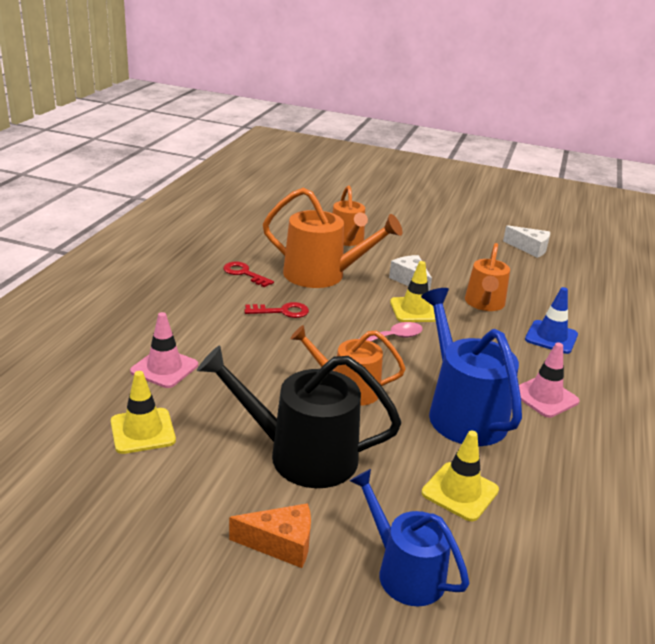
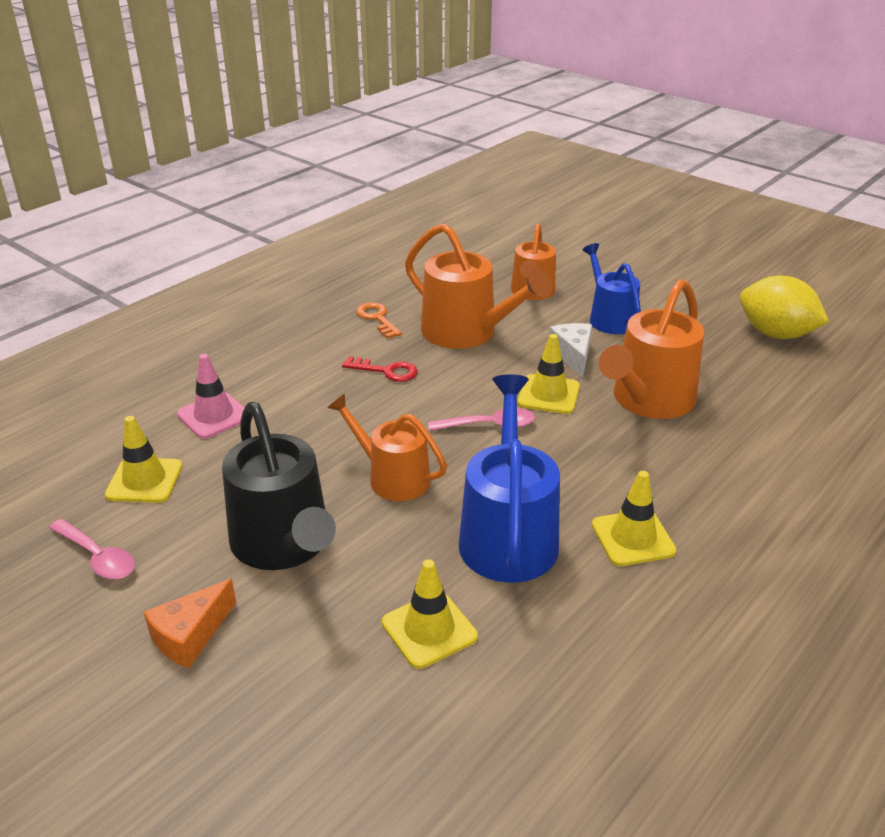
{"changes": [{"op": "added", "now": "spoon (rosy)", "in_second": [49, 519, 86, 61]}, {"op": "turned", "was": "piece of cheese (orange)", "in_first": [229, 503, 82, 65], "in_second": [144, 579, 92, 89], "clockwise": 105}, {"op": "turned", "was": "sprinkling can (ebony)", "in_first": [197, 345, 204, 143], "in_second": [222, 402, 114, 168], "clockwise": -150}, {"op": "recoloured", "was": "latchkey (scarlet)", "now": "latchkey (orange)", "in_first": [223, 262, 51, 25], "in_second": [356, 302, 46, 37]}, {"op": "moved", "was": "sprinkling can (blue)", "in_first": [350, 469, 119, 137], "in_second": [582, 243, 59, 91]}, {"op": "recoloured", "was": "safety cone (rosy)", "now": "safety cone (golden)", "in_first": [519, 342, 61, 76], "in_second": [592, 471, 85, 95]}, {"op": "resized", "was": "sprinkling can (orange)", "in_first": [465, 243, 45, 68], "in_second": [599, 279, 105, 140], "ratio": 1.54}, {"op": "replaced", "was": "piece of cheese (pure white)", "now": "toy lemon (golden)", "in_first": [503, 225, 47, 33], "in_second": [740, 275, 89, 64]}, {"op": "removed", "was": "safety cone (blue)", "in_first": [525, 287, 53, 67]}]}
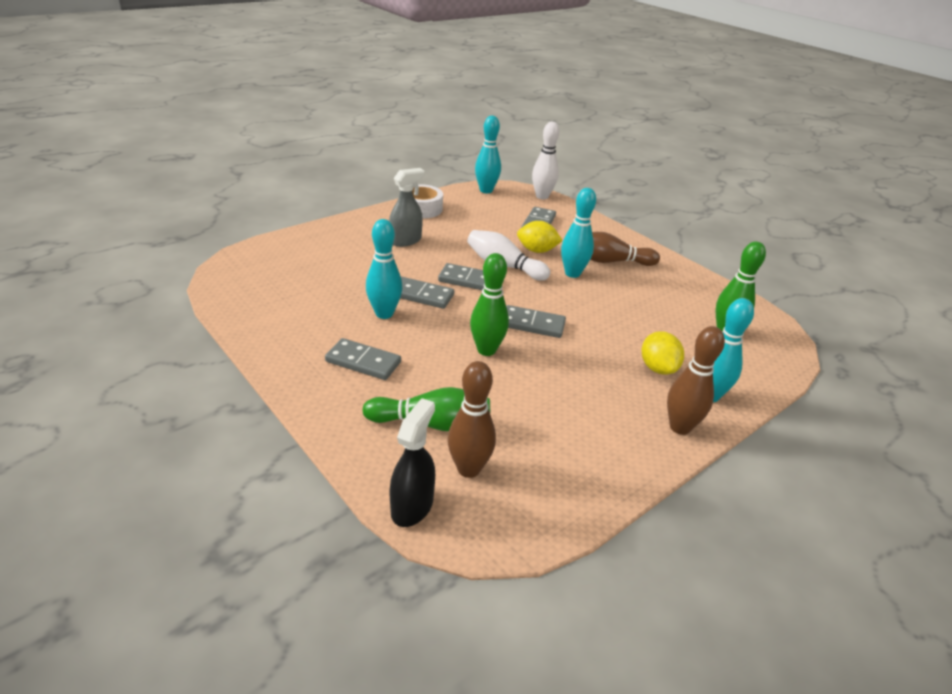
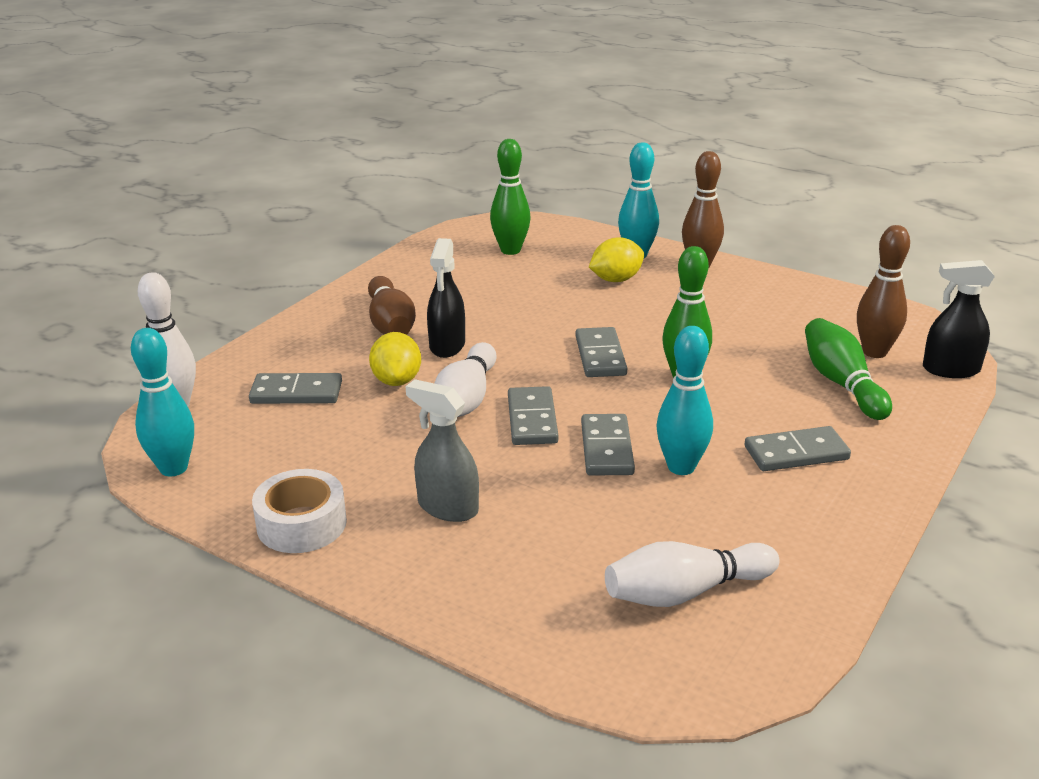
{"changes": [{"op": "replaced", "was": "tenpin (turquoise)", "now": "sprayer (ebony)", "in_first": [561, 188, 35, 90], "in_second": [427, 238, 38, 120]}, {"op": "added", "now": "tenpin (pure white)", "in_second": [605, 541, 174, 66]}, {"op": "turned", "was": "domino piece (ash-grey)", "in_first": [325, 338, 76, 42], "in_second": [745, 426, 106, 45], "clockwise": 75}]}
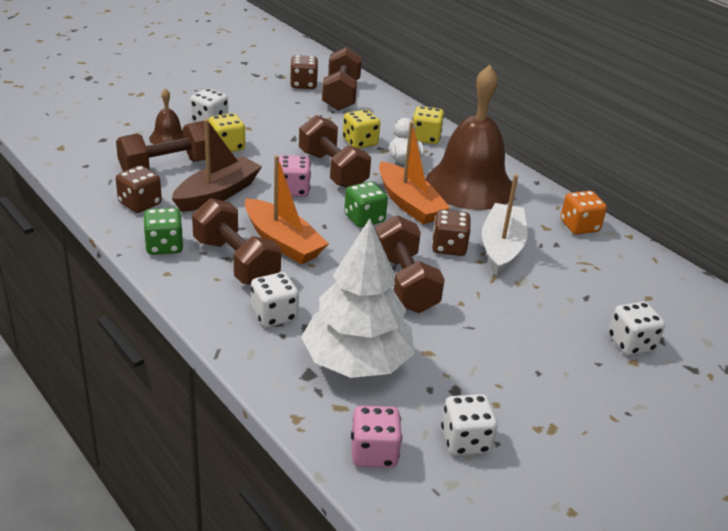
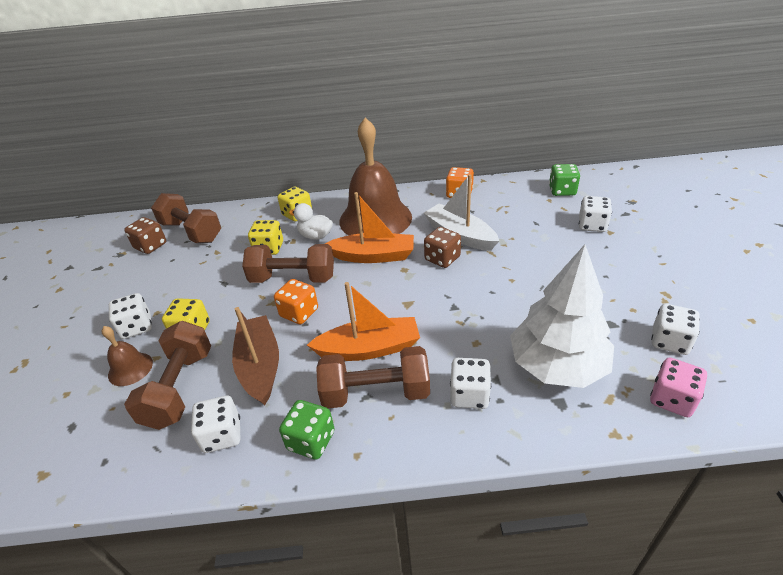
{"changes": [{"op": "recoloured", "was": "dice (russet)", "now": "dice (pure white)", "in_first": [116, 165, 46, 48], "in_second": [191, 396, 49, 57]}, {"op": "recoloured", "was": "dice (rosy)", "now": "dice (orange)", "in_first": [279, 155, 32, 42], "in_second": [274, 279, 44, 45]}, {"op": "moved", "was": "dice (green)", "in_first": [344, 181, 44, 47], "in_second": [549, 164, 31, 32]}, {"op": "removed", "was": "free weight (russet)", "in_first": [375, 215, 70, 98]}]}
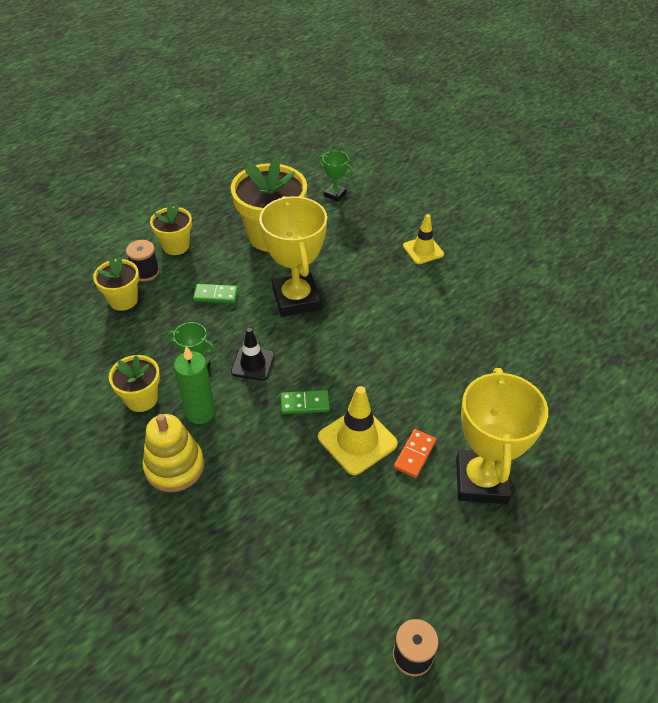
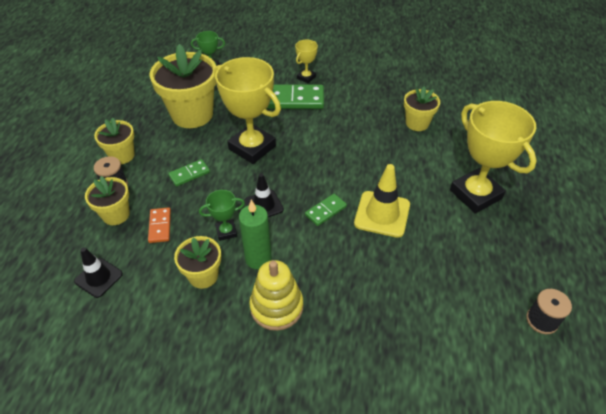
{"changes": [{"op": "added", "now": "safety cone (ebony)", "in_second": [74, 247, 49, 51]}, {"op": "moved", "was": "domino piece (orange)", "in_first": [394, 429, 42, 49], "in_second": [148, 207, 23, 36]}, {"op": "added", "now": "domino piece (green)", "in_second": [267, 84, 57, 25]}, {"op": "replaced", "was": "safety cone (golden)", "now": "trophy (golden)", "in_first": [403, 214, 41, 50], "in_second": [295, 40, 23, 43]}, {"op": "added", "now": "plant pot (golden)", "in_second": [404, 86, 36, 45]}]}
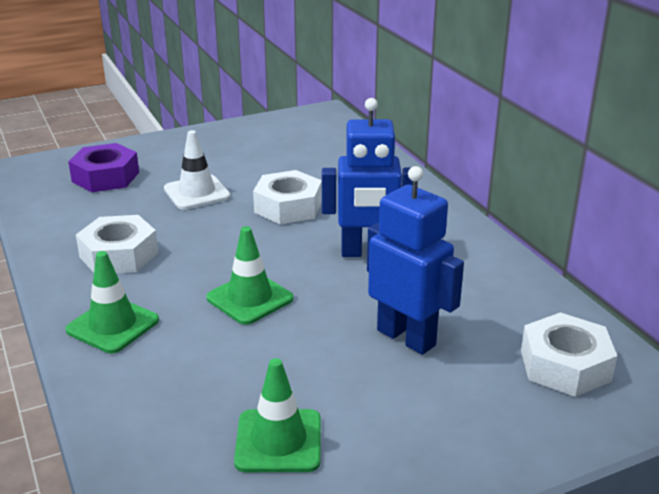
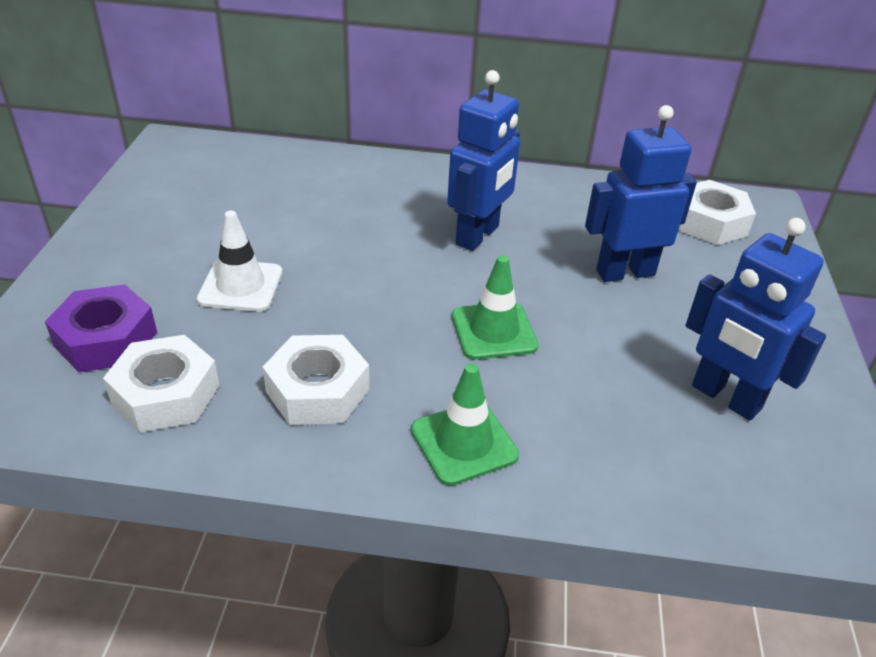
{"changes": [{"op": "moved", "was": "hex nut (pure white)", "in_first": [253, 170, 69, 54], "in_second": [103, 335, 117, 98]}, {"op": "replaced", "was": "safety cone (green)", "now": "toy robot (blue)", "in_first": [234, 358, 87, 114], "in_second": [686, 218, 140, 203]}]}
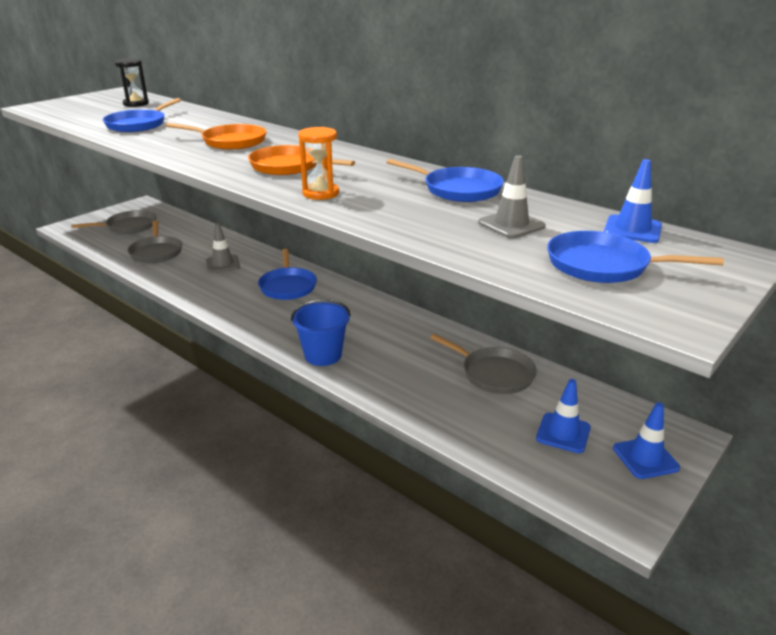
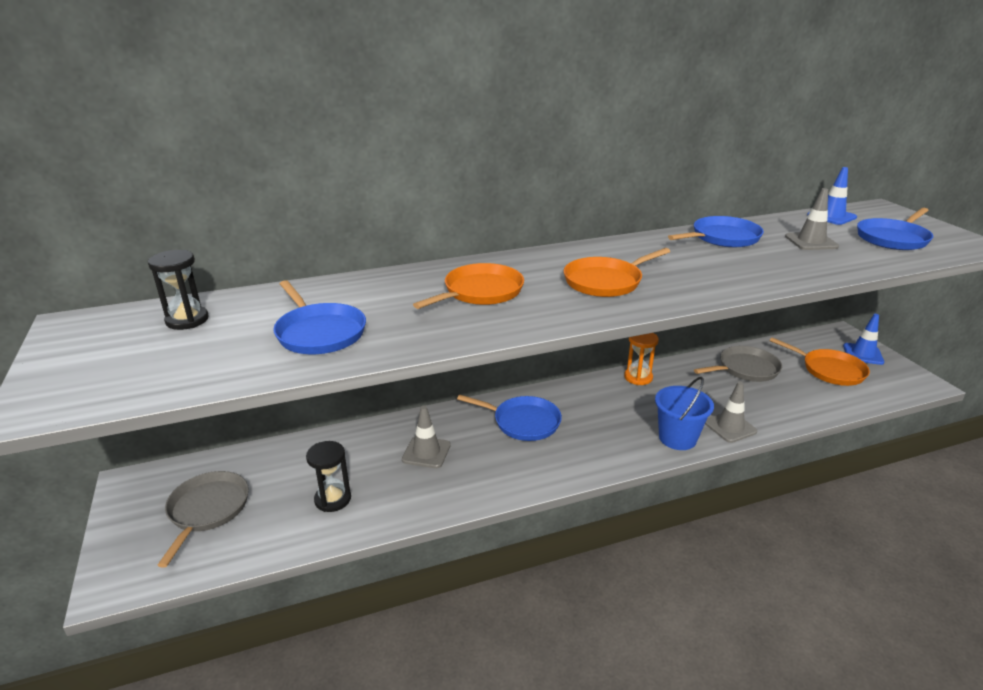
{"changes": [{"op": "replaced", "was": "frying pan (ash-grey)", "now": "sand timer (ebony)", "in_first": [127, 220, 55, 43], "in_second": [306, 441, 45, 71]}, {"op": "moved", "was": "sand timer (orange)", "in_first": [298, 127, 41, 73], "in_second": [624, 333, 35, 52]}, {"op": "added", "now": "safety cone (ash-grey)", "in_second": [705, 382, 52, 61]}, {"op": "replaced", "was": "safety cone (blue)", "now": "frying pan (orange)", "in_first": [536, 379, 55, 74], "in_second": [770, 337, 100, 49]}]}
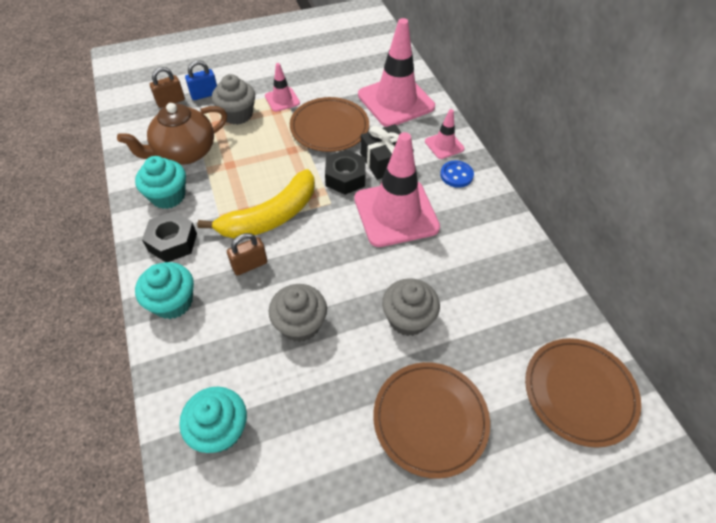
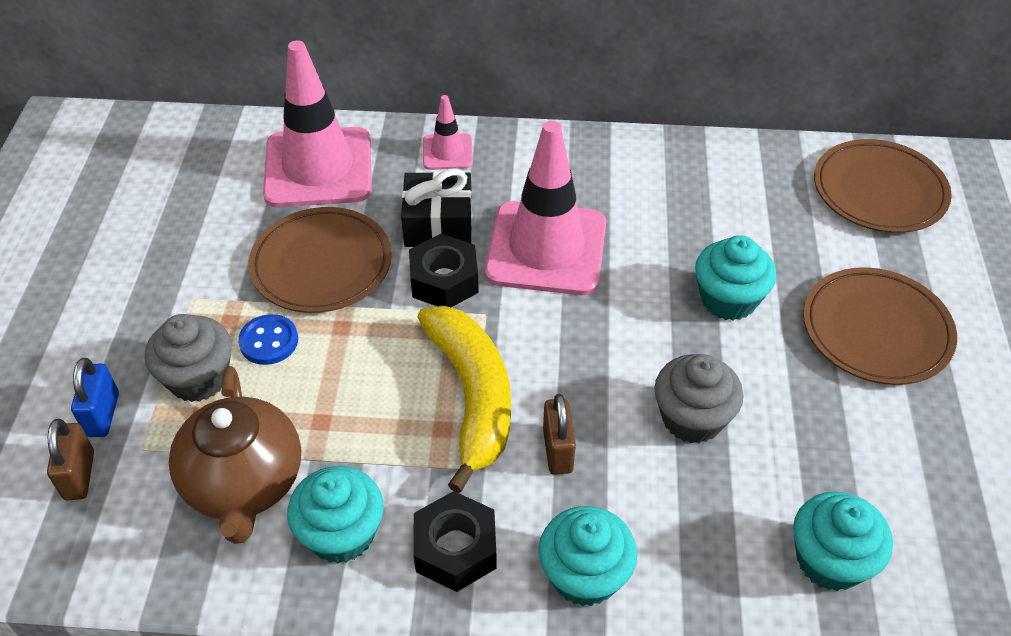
{"changes": [{"op": "moved", "was": "button (blue)", "in_first": [440, 160, 34, 28], "in_second": [238, 314, 60, 51]}, {"op": "recoloured", "was": "fairy cake (ash-grey)", "now": "fairy cake (turquoise)", "in_first": [382, 278, 58, 58], "in_second": [695, 235, 81, 86]}, {"op": "removed", "was": "safety cone (rosy)", "in_first": [265, 63, 35, 49]}]}
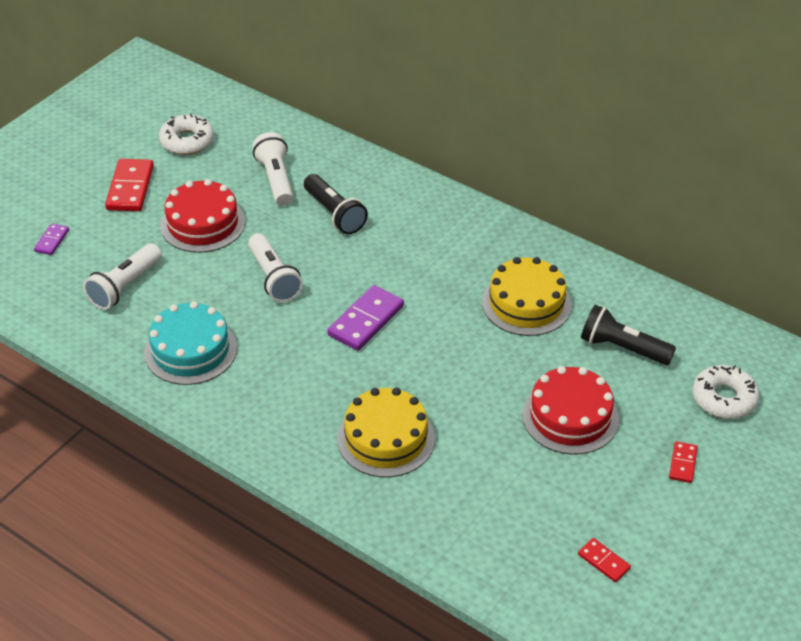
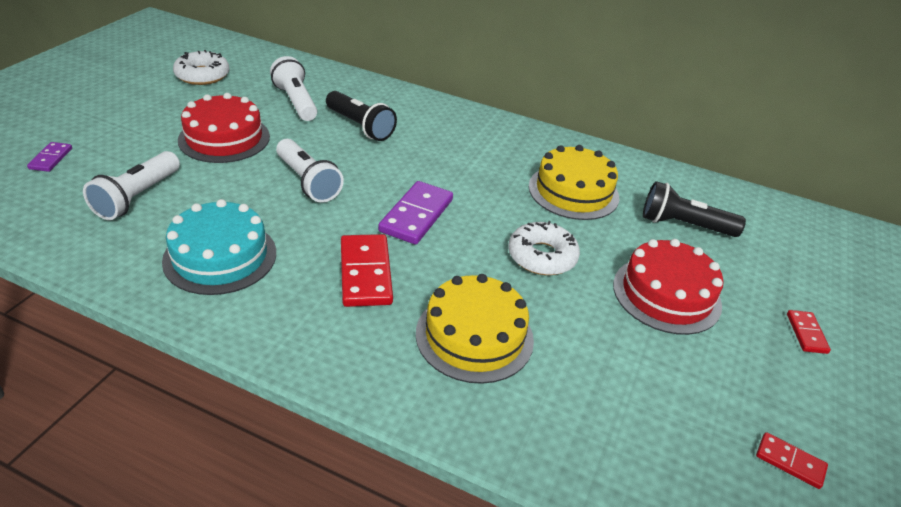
{"changes": [{"op": "moved", "was": "domino piece (scarlet)", "in_first": [105, 159, 49, 52], "in_second": [341, 234, 52, 73]}, {"op": "moved", "was": "donut (pure white)", "in_first": [692, 365, 68, 54], "in_second": [508, 221, 72, 54]}]}
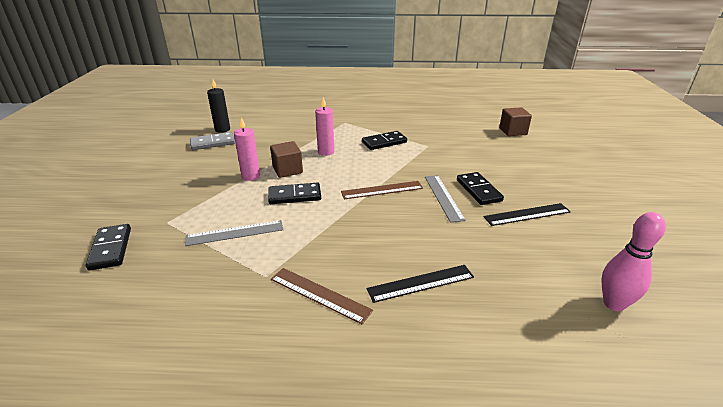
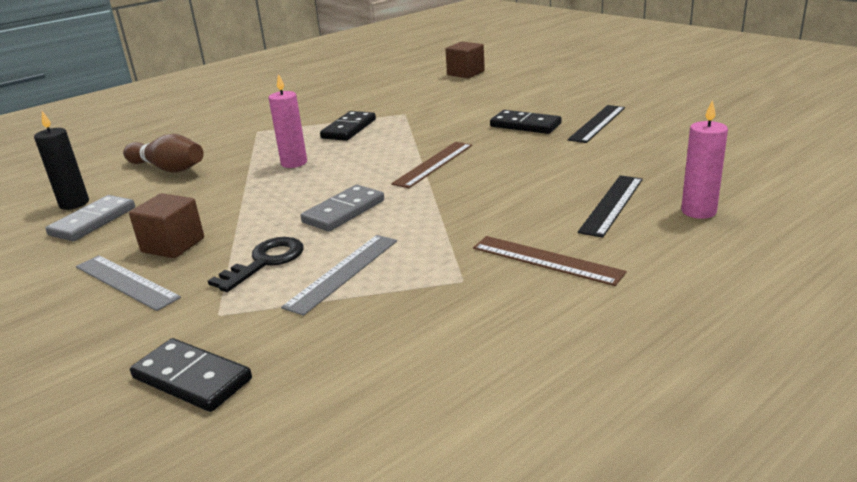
{"changes": [{"op": "moved", "was": "measuring stick (ash-grey)", "in_first": [425, 175, 41, 47], "in_second": [76, 255, 105, 56]}, {"op": "added", "now": "tenpin (russet)", "in_second": [123, 134, 81, 39]}, {"op": "moved", "was": "cube (russet)", "in_first": [270, 141, 33, 37], "in_second": [129, 193, 75, 65]}, {"op": "added", "now": "latchkey (ebony)", "in_second": [208, 237, 96, 55]}, {"op": "recoloured", "was": "domino piece (ebony)", "now": "domino piece (ash-grey)", "in_first": [268, 182, 53, 22], "in_second": [301, 185, 83, 46]}, {"op": "turned", "was": "measuring stick (russet)", "in_first": [271, 268, 102, 56], "in_second": [473, 236, 154, 50], "clockwise": 45}, {"op": "moved", "was": "candle (rosy)", "in_first": [234, 118, 26, 63], "in_second": [681, 100, 47, 119]}, {"op": "removed", "was": "tenpin (rosy)", "in_first": [601, 212, 65, 99]}]}
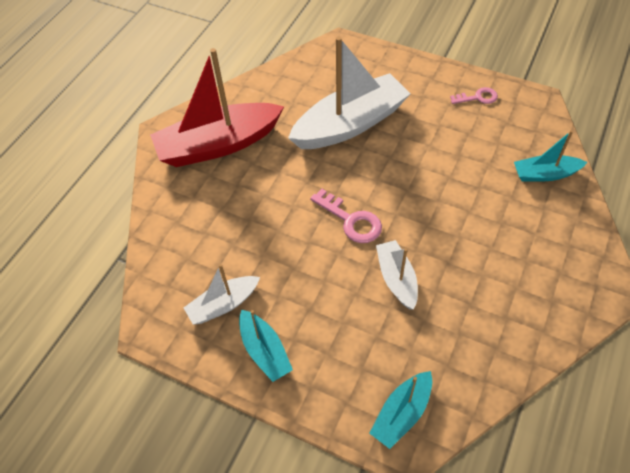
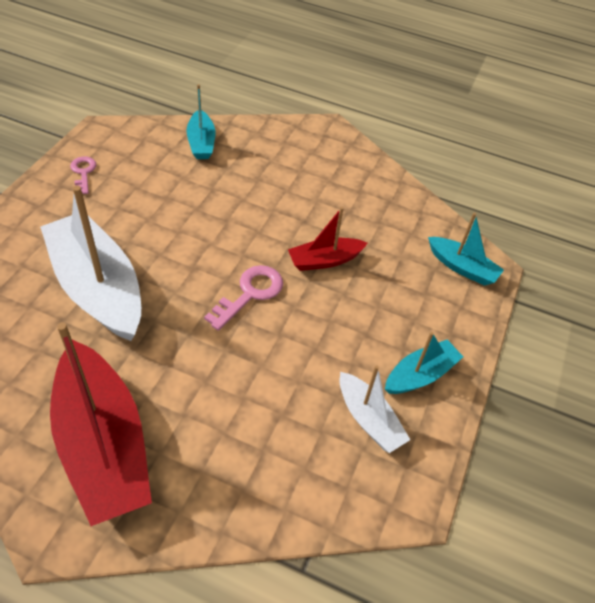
{"changes": [{"op": "recoloured", "was": "sailboat (pure white)", "now": "sailboat (scarlet)", "in_first": [376, 240, 42, 70], "in_second": [288, 207, 80, 64]}]}
